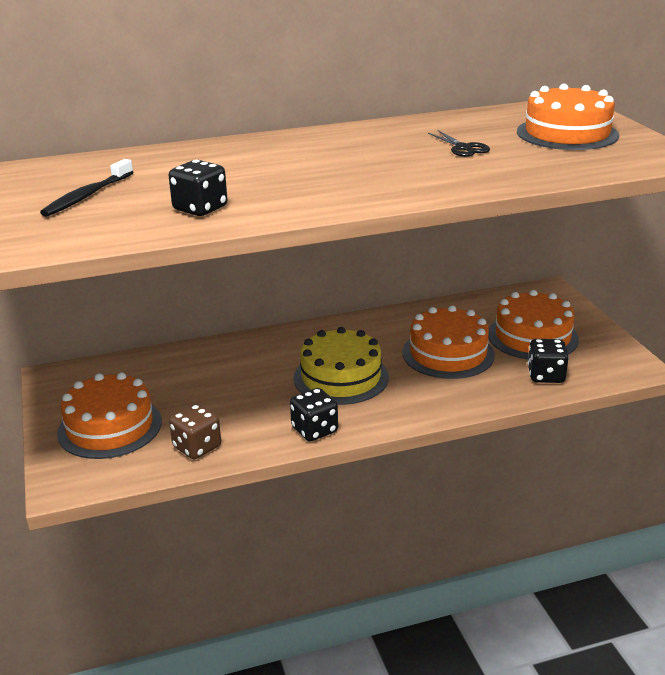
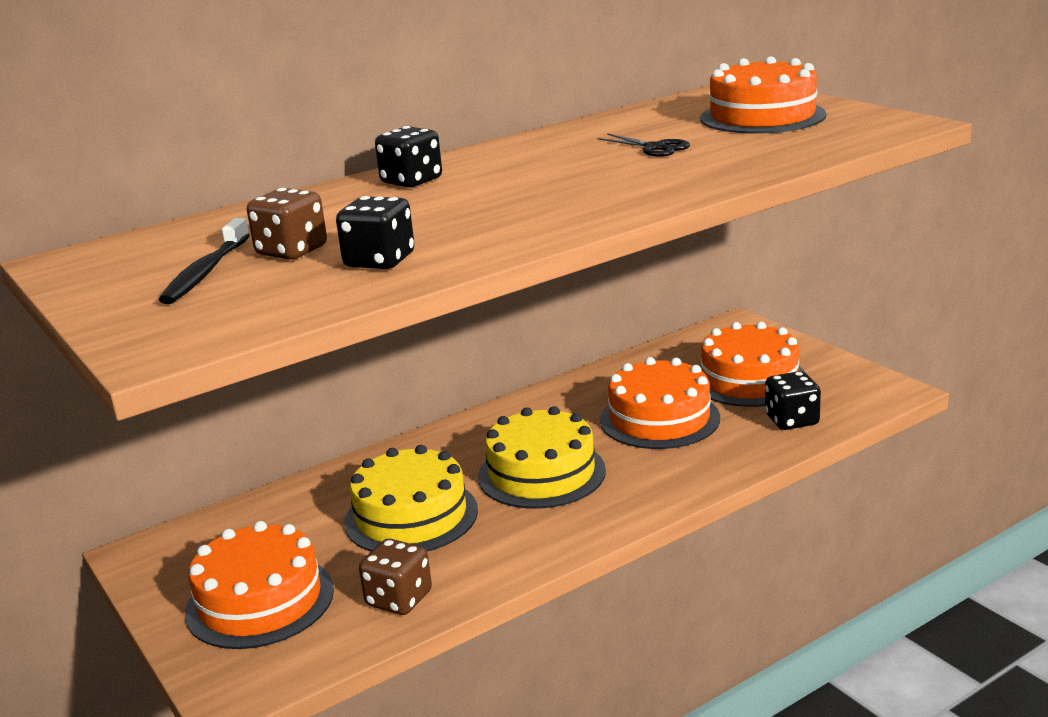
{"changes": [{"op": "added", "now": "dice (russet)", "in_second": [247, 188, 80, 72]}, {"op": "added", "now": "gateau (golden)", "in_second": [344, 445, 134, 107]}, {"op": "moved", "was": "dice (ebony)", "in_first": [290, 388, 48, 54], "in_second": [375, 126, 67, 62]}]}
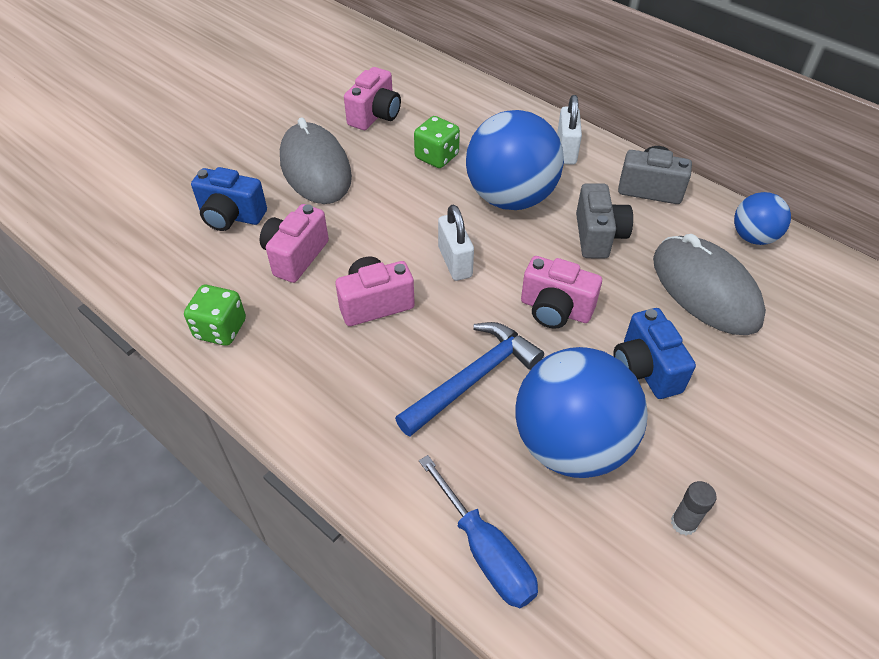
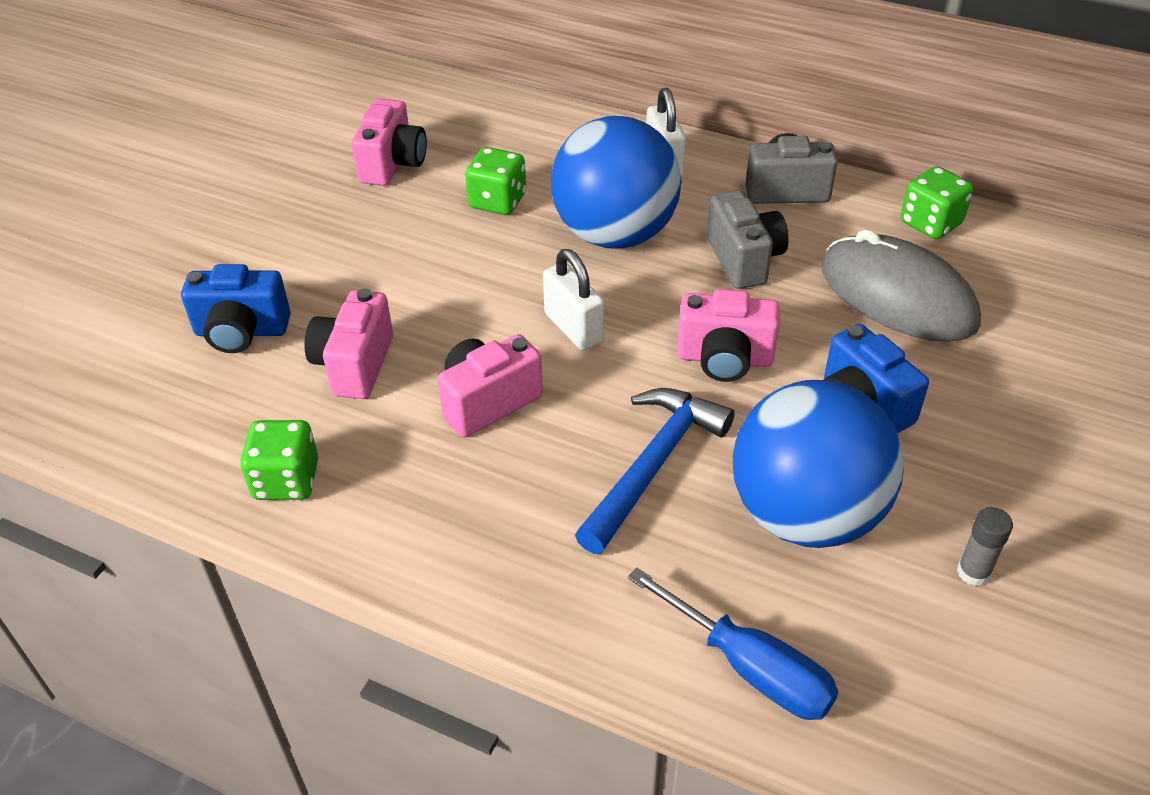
{"changes": [{"op": "replaced", "was": "sphere (blue)", "now": "dice (green)", "in_first": [734, 192, 57, 53], "in_second": [900, 166, 73, 73]}, {"op": "removed", "was": "mouse (ash-grey)", "in_first": [280, 117, 72, 87]}]}
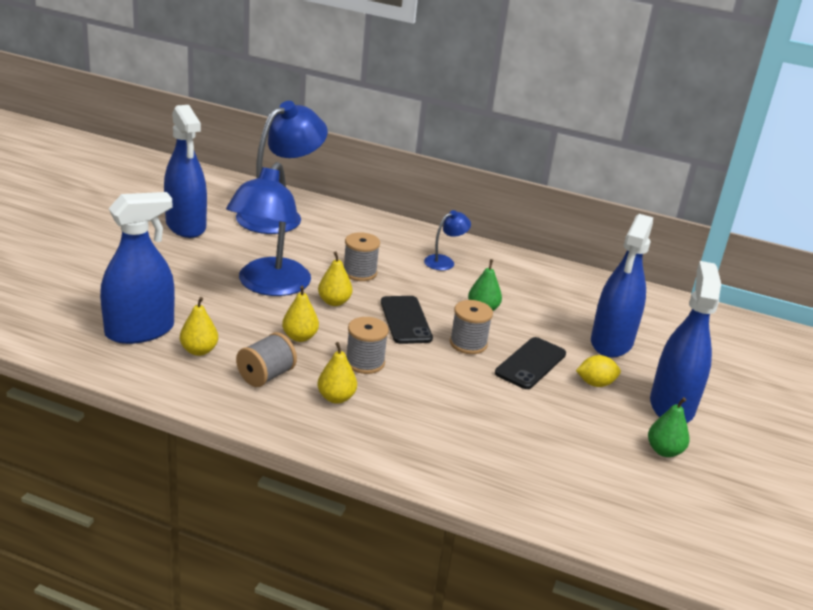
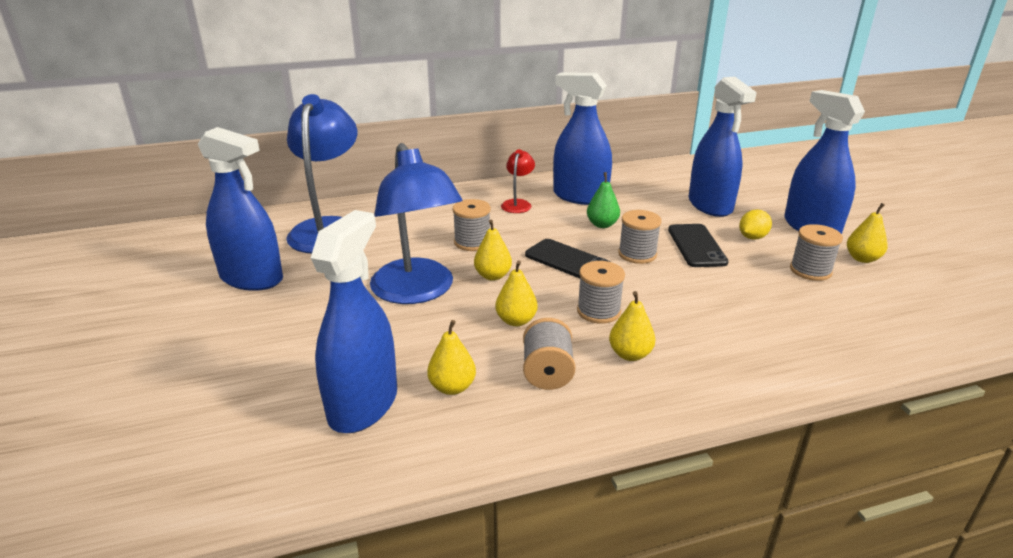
{"changes": [{"op": "recoloured", "was": "desk lamp (blue)", "now": "desk lamp (scarlet)", "in_first": [424, 210, 47, 60], "in_second": [501, 149, 34, 64]}, {"op": "added", "now": "sprayer (blue)", "in_second": [553, 72, 59, 133]}, {"op": "added", "now": "bobbin (ash-grey)", "in_second": [790, 224, 53, 57]}, {"op": "recoloured", "was": "pear (green)", "now": "pear (golden)", "in_first": [648, 397, 42, 60], "in_second": [847, 203, 41, 60]}]}
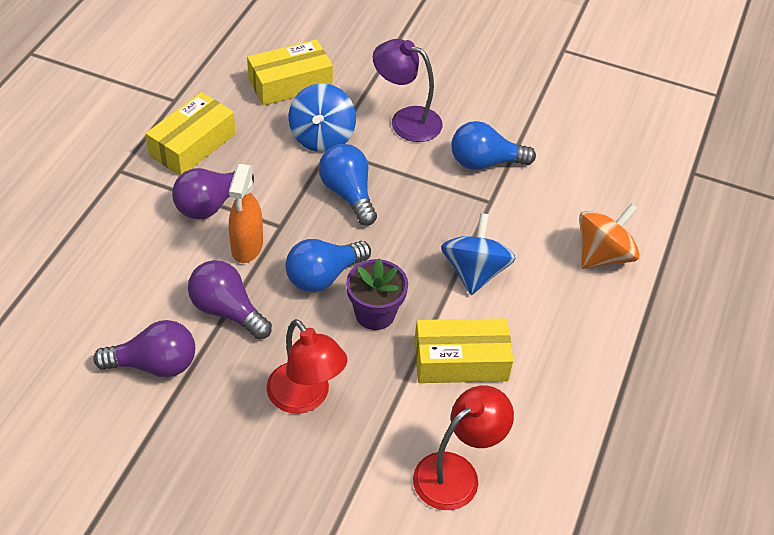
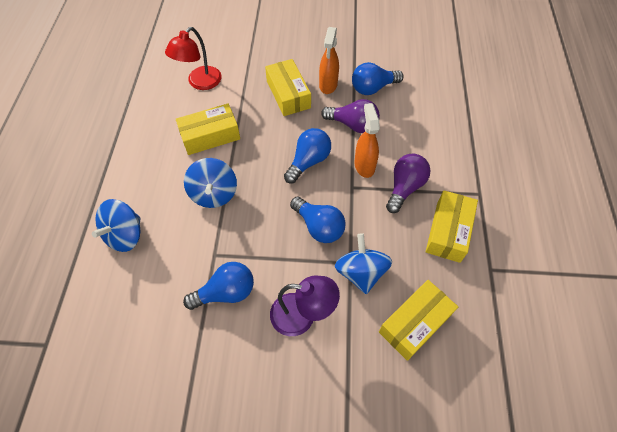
{"changes": [{"op": "recoloured", "was": "spinning top (orange)", "now": "spinning top (blue)", "in_first": [579, 203, 61, 66], "in_second": [92, 199, 49, 53]}, {"op": "replaced", "was": "desk lamp (scarlet)", "now": "parcel (golden)", "in_first": [266, 319, 81, 95], "in_second": [265, 59, 46, 57]}, {"op": "added", "now": "sprayer (orange)", "in_second": [319, 27, 20, 67]}, {"op": "recoloured", "was": "bulb (purple)", "now": "bulb (blue)", "in_first": [93, 320, 102, 57], "in_second": [352, 62, 52, 33]}, {"op": "removed", "was": "plant pot (purple)", "in_first": [346, 259, 62, 71]}]}
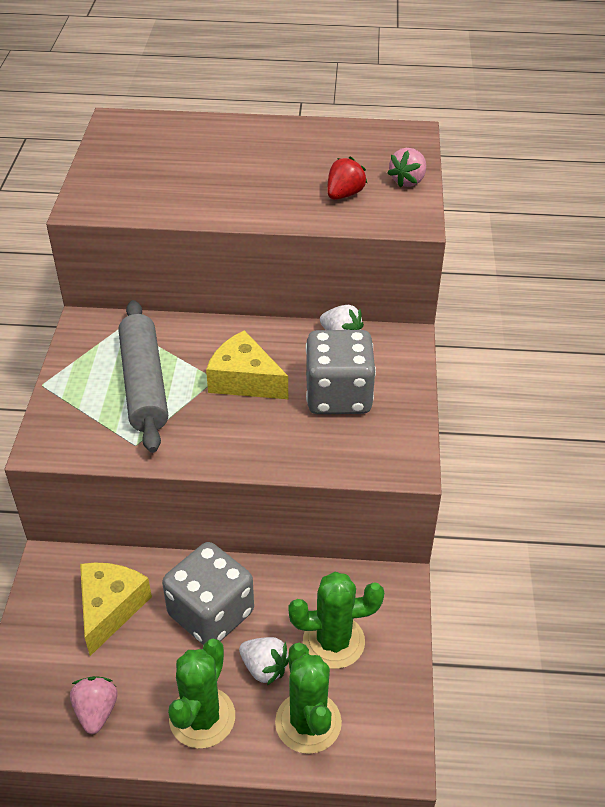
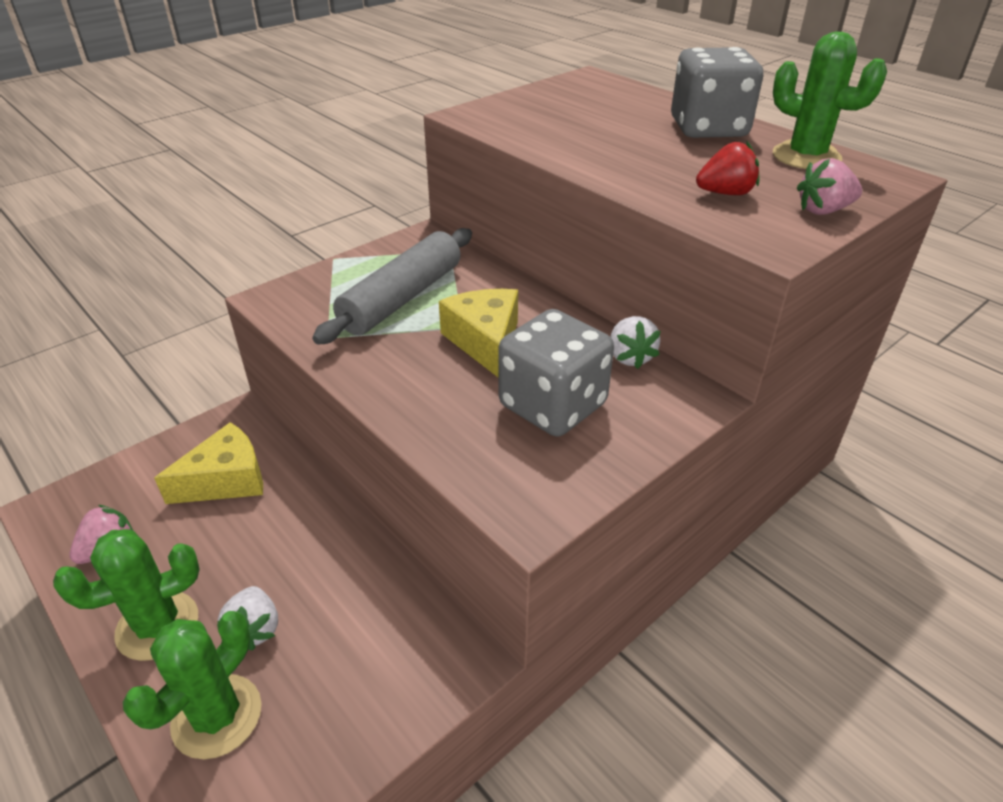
{"changes": [{"op": "moved", "was": "dice (ash-grey)", "in_first": [162, 542, 92, 102], "in_second": [671, 47, 92, 91]}, {"op": "moved", "was": "cactus (green)", "in_first": [288, 572, 96, 97], "in_second": [773, 31, 114, 138]}]}
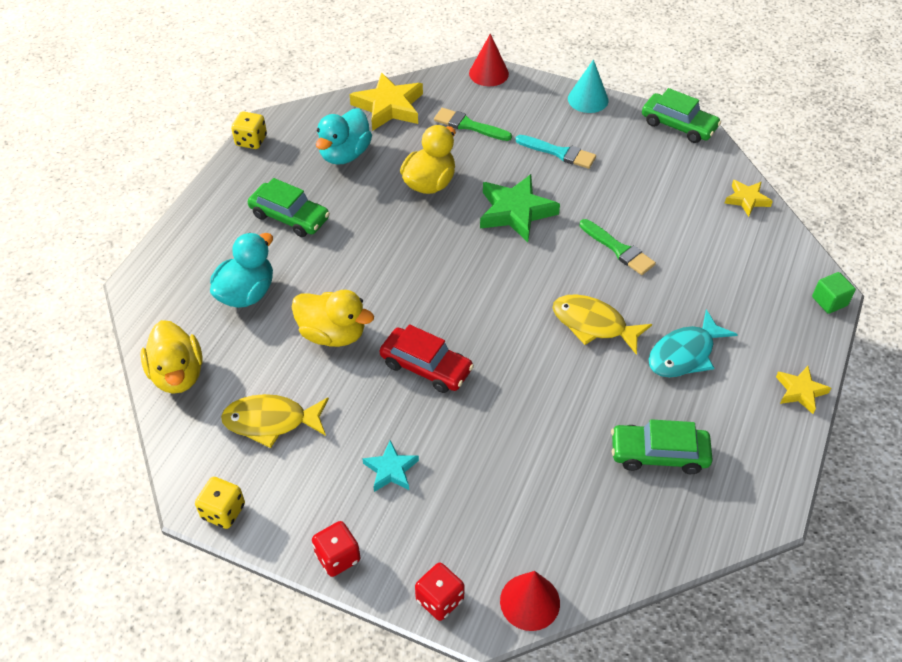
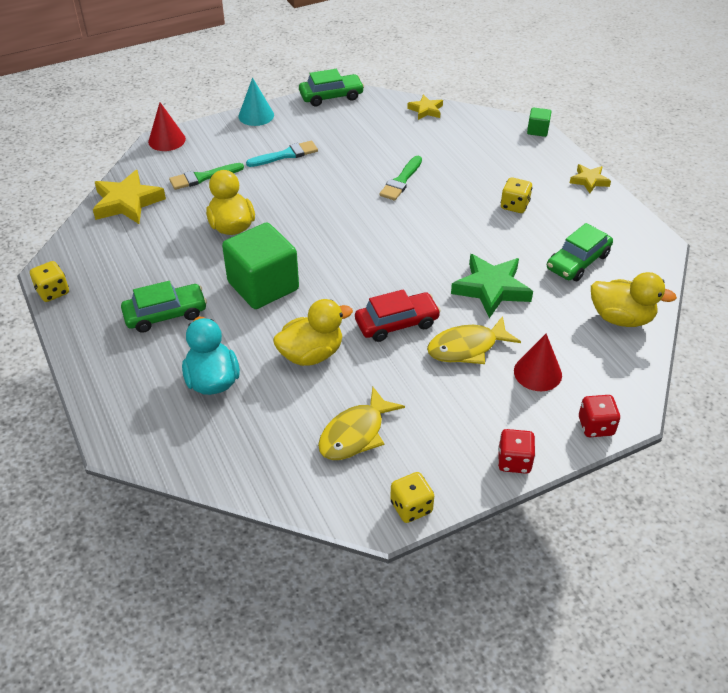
{"changes": [{"op": "added", "now": "cube (green)", "in_second": [222, 223, 77, 86]}, {"op": "turned", "was": "paintbrush (green)", "in_first": [580, 219, 76, 56], "in_second": [379, 156, 43, 45], "clockwise": 120}, {"op": "moved", "was": "toy fish (golden)", "in_first": [553, 294, 99, 61], "in_second": [427, 316, 94, 48]}, {"op": "moved", "was": "star (green)", "in_first": [480, 174, 80, 68], "in_second": [451, 254, 82, 64]}, {"op": "replaced", "was": "toy fish (turquoise)", "now": "dice (golden)", "in_first": [649, 310, 89, 67], "in_second": [501, 177, 31, 36]}, {"op": "moved", "was": "solid cone (scarlet)", "in_first": [500, 571, 60, 60], "in_second": [514, 334, 48, 57]}, {"op": "moved", "was": "duck (golden)", "in_first": [140, 320, 63, 74], "in_second": [591, 272, 86, 55]}, {"op": "removed", "was": "duck (turquoise)", "in_first": [316, 108, 56, 57]}, {"op": "removed", "was": "star (turquoise)", "in_first": [362, 440, 57, 52]}]}
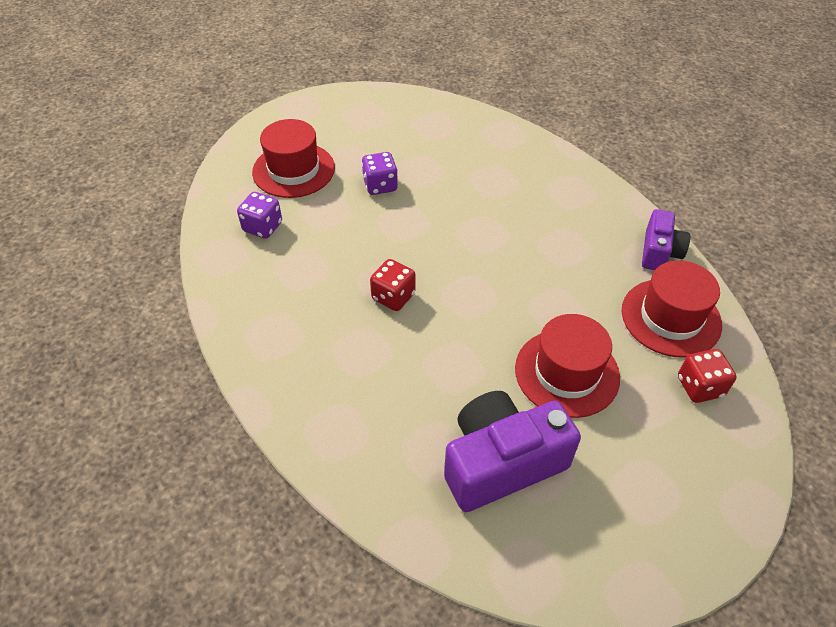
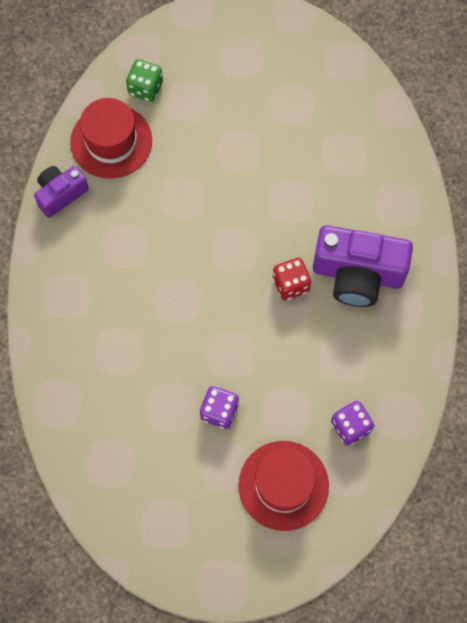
{"changes": [{"op": "recoloured", "was": "dice (scarlet)", "now": "dice (green)", "in_first": [678, 349, 59, 54], "in_second": [126, 59, 37, 43]}, {"op": "moved", "was": "compact camera (purple)", "in_first": [444, 391, 137, 121], "in_second": [313, 225, 100, 82]}, {"op": "removed", "was": "top hat (scarlet)", "in_first": [515, 314, 105, 104]}]}
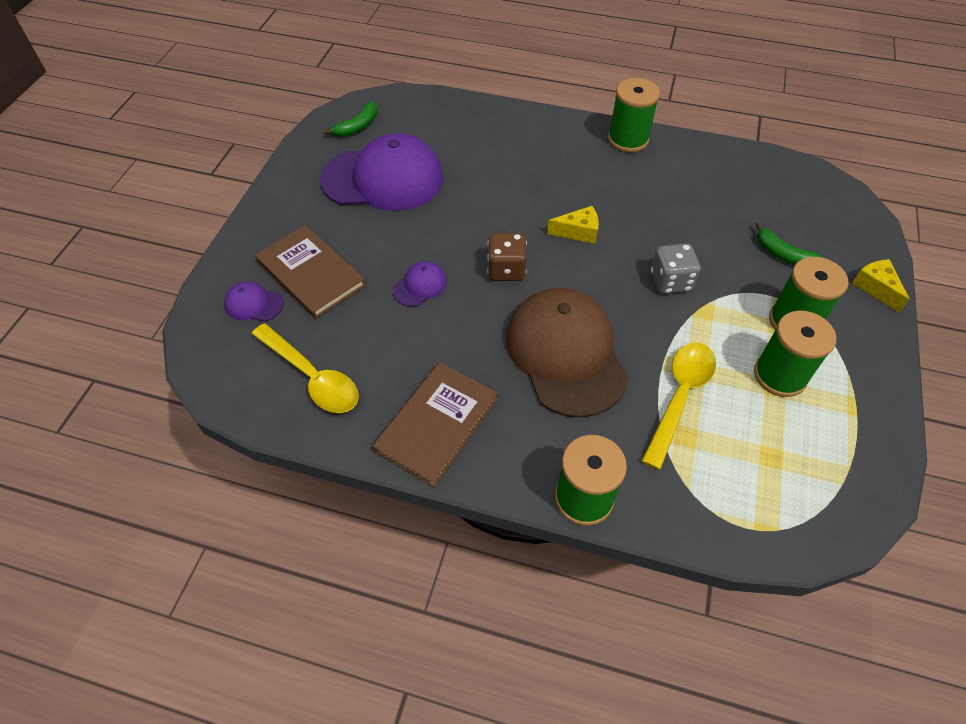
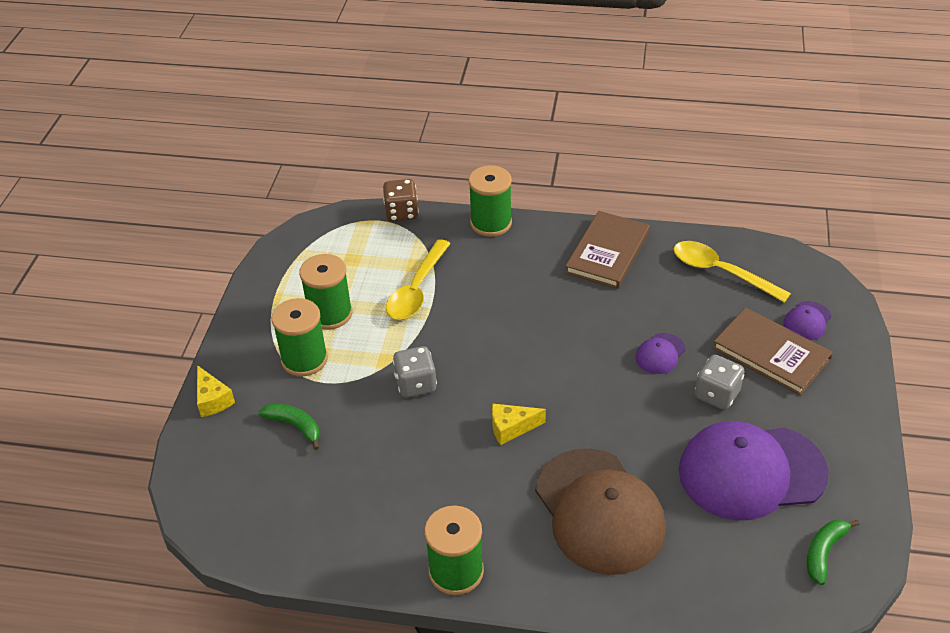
{"changes": [{"op": "moved", "was": "dice (russet)", "in_first": [487, 233, 40, 48], "in_second": [383, 179, 36, 43]}, {"op": "moved", "was": "peaked cap (russet)", "in_first": [506, 288, 123, 130], "in_second": [535, 448, 131, 127]}, {"op": "added", "now": "dice (ash-grey)", "in_second": [695, 355, 50, 55]}, {"op": "turned", "was": "peaked cap (purple)", "in_first": [224, 282, 60, 40], "in_second": [783, 301, 49, 39], "clockwise": 120}]}
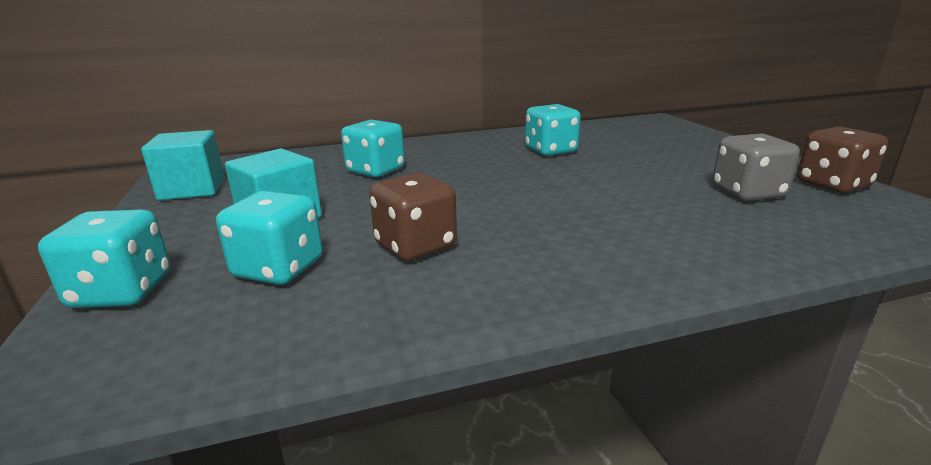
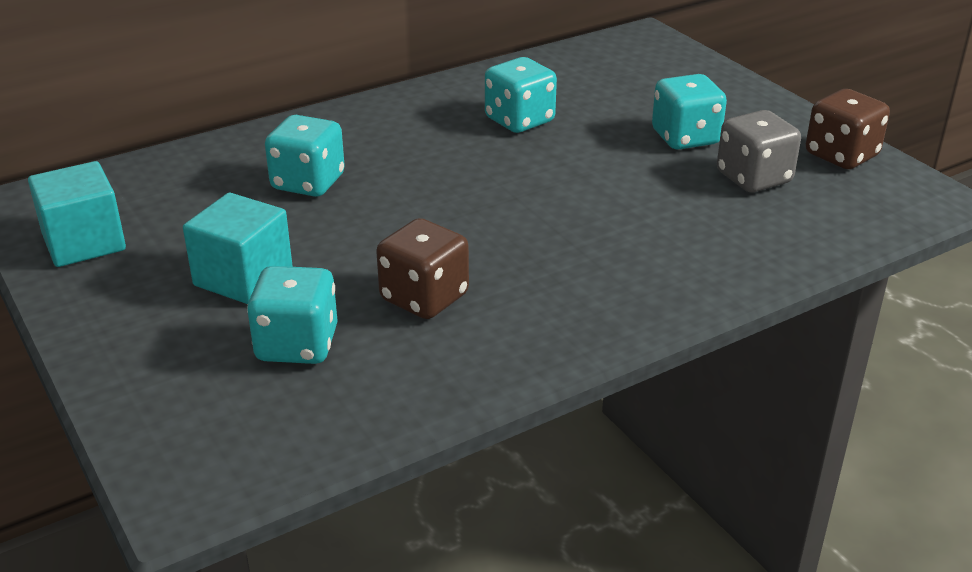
{"changes": [{"op": "moved", "was": "dice (turquoise)", "in_first": [38, 209, 132, 99], "in_second": [652, 74, 75, 76]}]}
